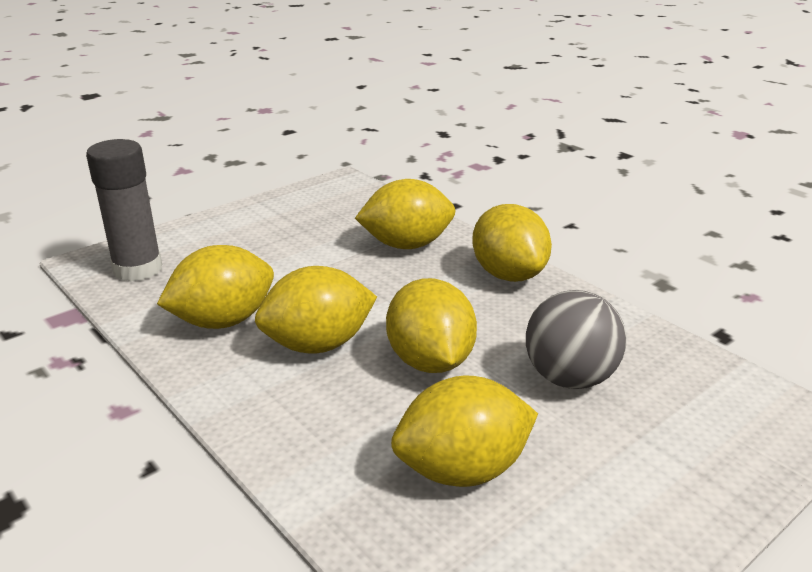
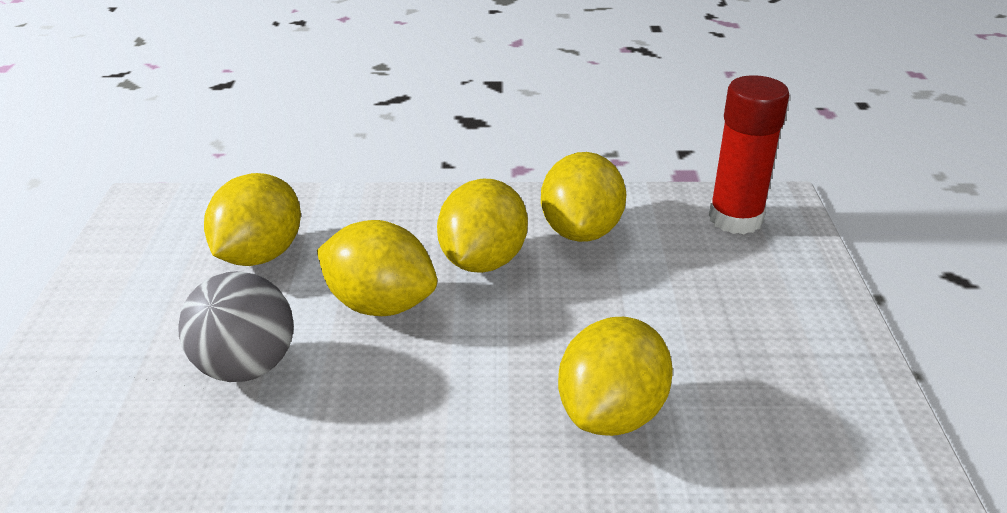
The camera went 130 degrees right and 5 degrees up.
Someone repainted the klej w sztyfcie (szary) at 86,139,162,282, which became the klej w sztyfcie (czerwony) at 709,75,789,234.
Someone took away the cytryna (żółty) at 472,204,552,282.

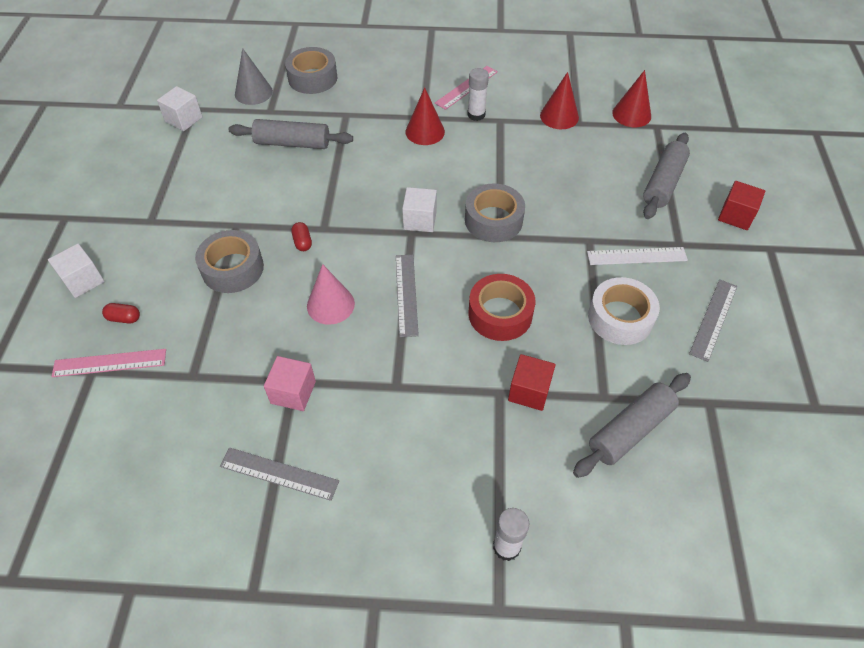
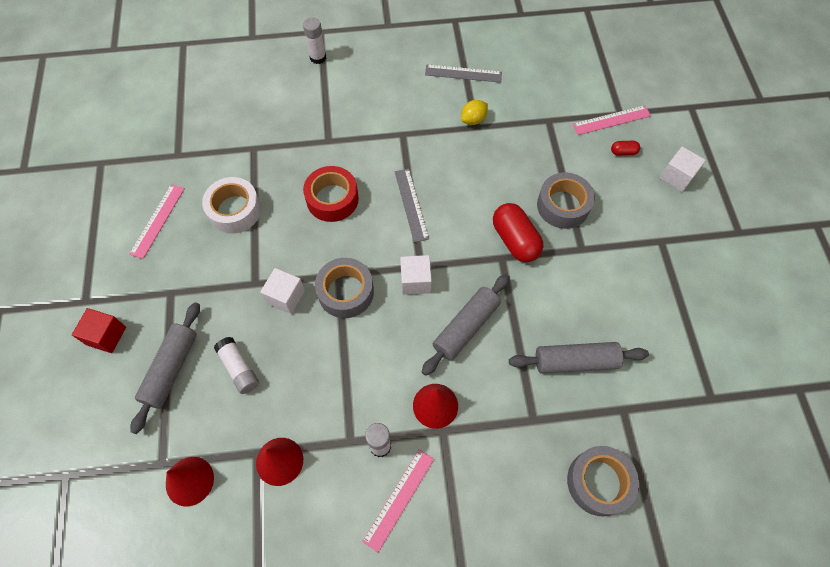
The camera went 170 degrees right and 10 degrees up.
Someone repainted the linijka (szary) at 689,279,737,362, which became the linijka (różowy) at 129,184,185,259.
Someone put down the klej w sztyfcie (biały) at 214,337,259,394.
Someone carried the sześcian (biały) from 157,86,203,131 to 260,268,305,314.
Someone carried the wałek do ciasta (szary) from 573,373,691,478 to 422,274,510,376.
Someone swapped the sześcian (różowy) at 264,356,316,411 for the cytryna (żółty) at 461,100,488,125.
Someone scaled the kapsułka (czerwony) at 291,222,312,251 by 2.14.
Someone took away the stożek (szary) at 235,48,273,105.
Someone took away the stożek (różowy) at 307,264,355,325.
Someone took away the sześcian (czerwony) at 508,354,556,411.
Someone took away the linijka (biały) at 587,247,688,265.

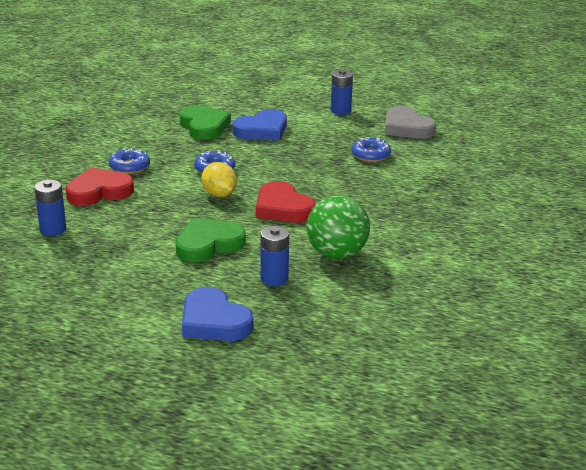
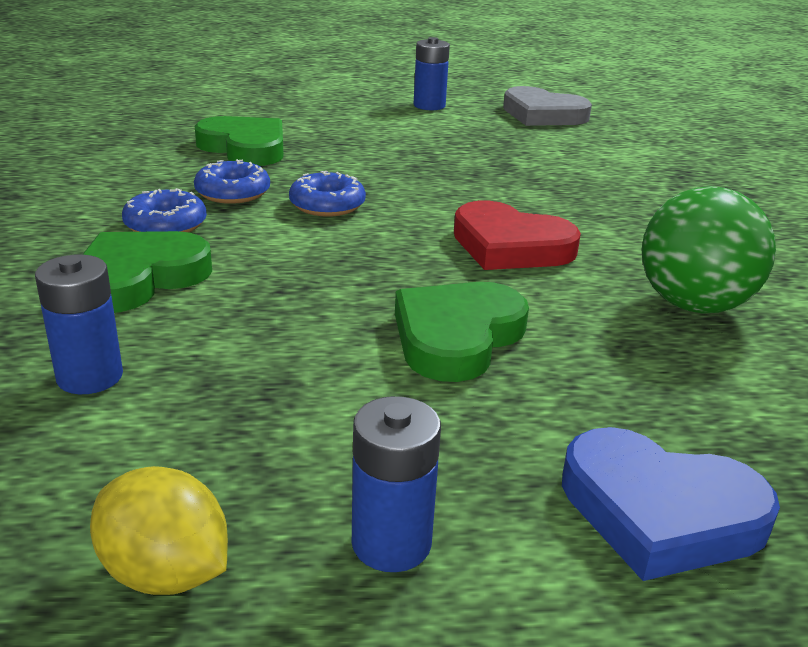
The camera went 25 degrees left and 0 degrees up.
Someone repainted the serce (czerwony) at 66,167,134,206, which became the serce (zielony) at 83,231,212,313.
Someone carried the cytryna (żółty) from 202,162,237,197 to 90,466,228,595.
Someone carried the donut (niebieski) from 351,137,391,162 to 194,159,270,204.
Someone carried the bateria (niebieski) from 260,226,289,286 to 352,396,441,572.
Someone took away the serce (niebieski) at 233,109,287,140.

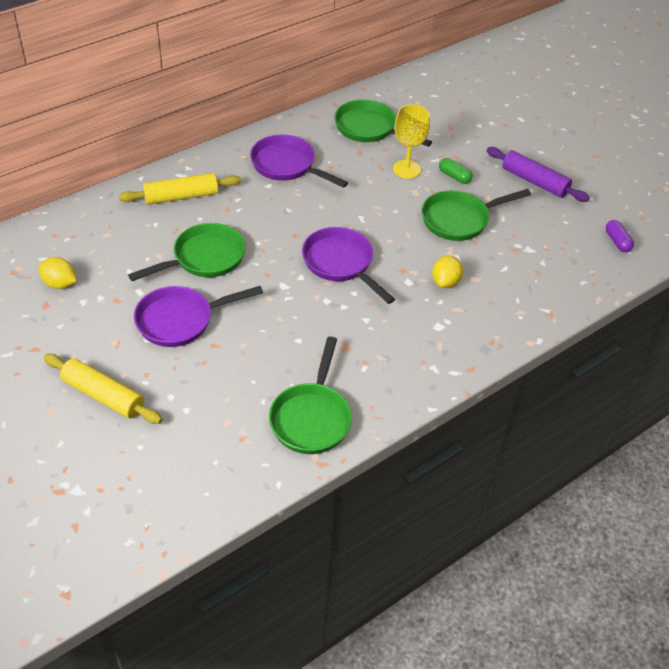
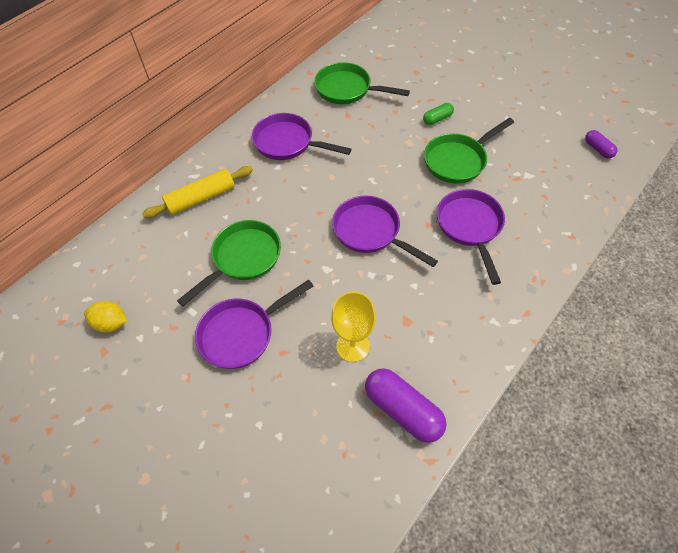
The camera went 10 degrees left and 10 degrees up.
Someone carried the kielich (żółty) from 393,104,430,179 to 331,292,376,362.
Someone swapped the patelnia (zielony) at 269,336,352,454 for the kapsułka (fioletowy) at 365,368,447,443.
Someone rotated the kapsułka (zielony) at 439,158,473,184 by 60 degrees counterclockwise.
Someone swapped the cytryna (żółty) at 432,255,463,288 for the patelnia (fioletowy) at 437,189,505,285.
Someone took away the wałek do ciasta (żółty) at 44,354,162,424.
Someone took away the wałek do ciasta (fioletowy) at 487,147,590,202.

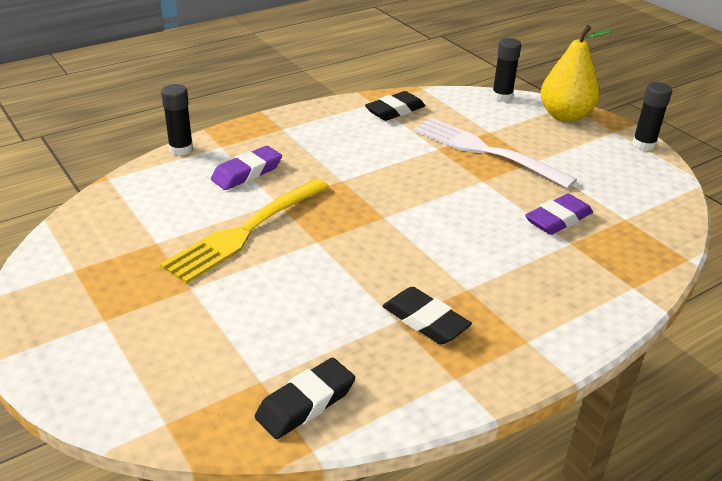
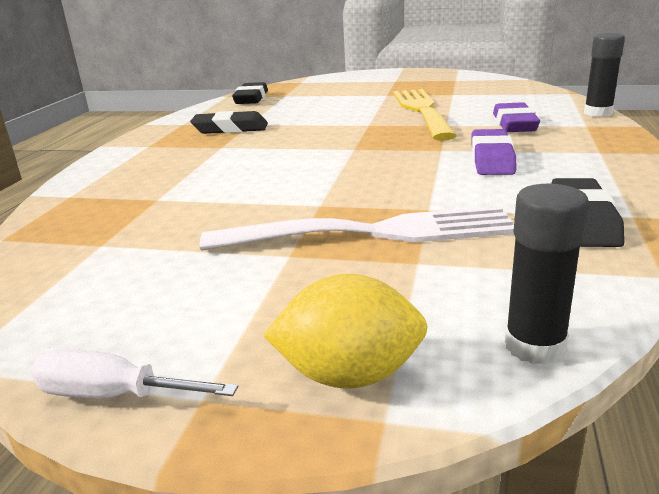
The camera went 140 degrees right and 10 degrees down.
Someone swapped the klej w sztyfcie (czarny) at 632,82,672,151 for the śrubokręt (biały) at 31,349,238,399.
Someone swapped the gruszka (żółty) at 540,25,613,122 for the cytryna (żółty) at 263,274,428,389.
Someone carried the gumka do mazania (fioletowy) from 525,193,593,235 to 472,129,516,175.

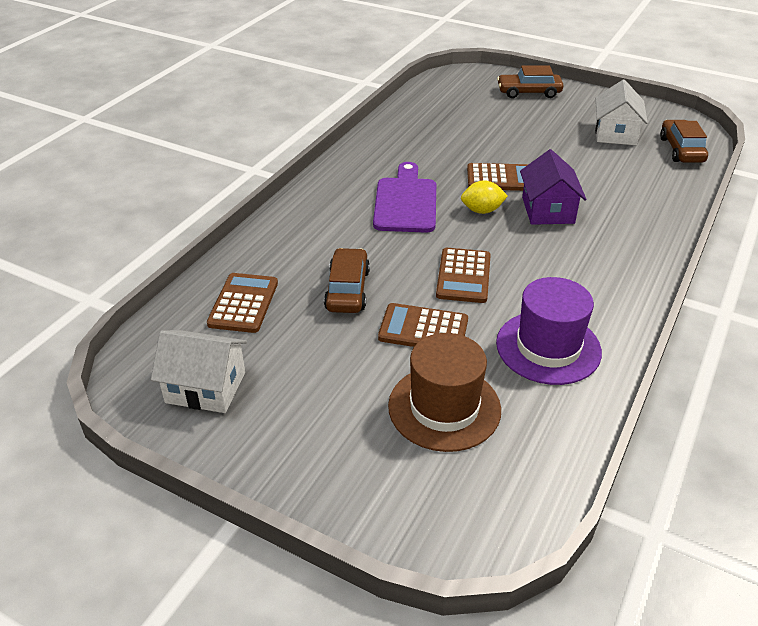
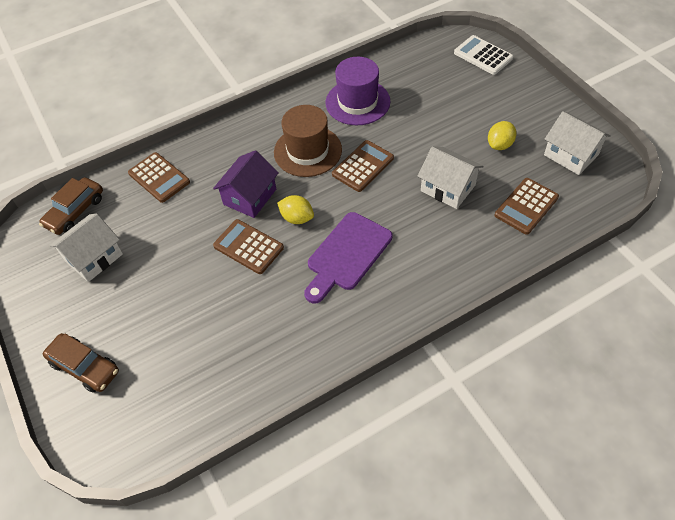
The camera went 145 degrees left and 15 degrees up.
Someone carried the kalkulator (brązowy) from 378,303,468,347 to 128,152,190,203.
Someone carried the kapelusz (brązowy) from 388,333,501,452 to 274,105,342,177.
Someone swapped the samochód (brązowy) at 324,248,370,313 for the domek (biały) at 418,147,484,209.
Someone put down the kalkulator (biały) at 454,35,513,75.
Someone put down the cytryna (żółty) at 488,121,516,150.

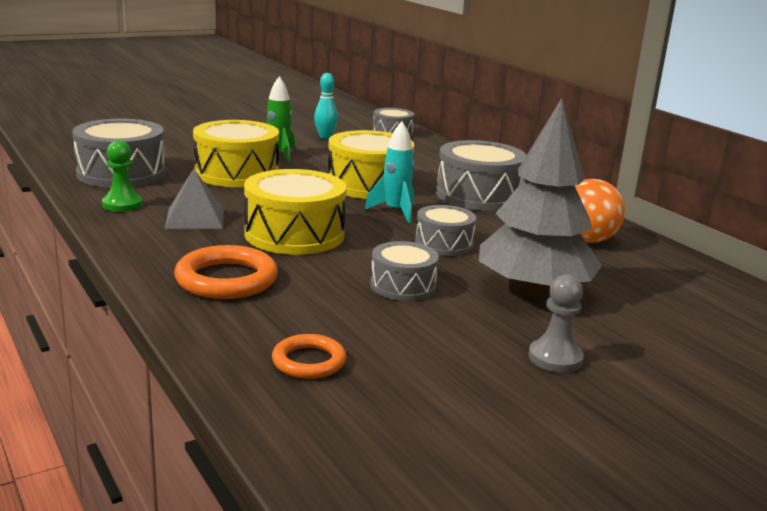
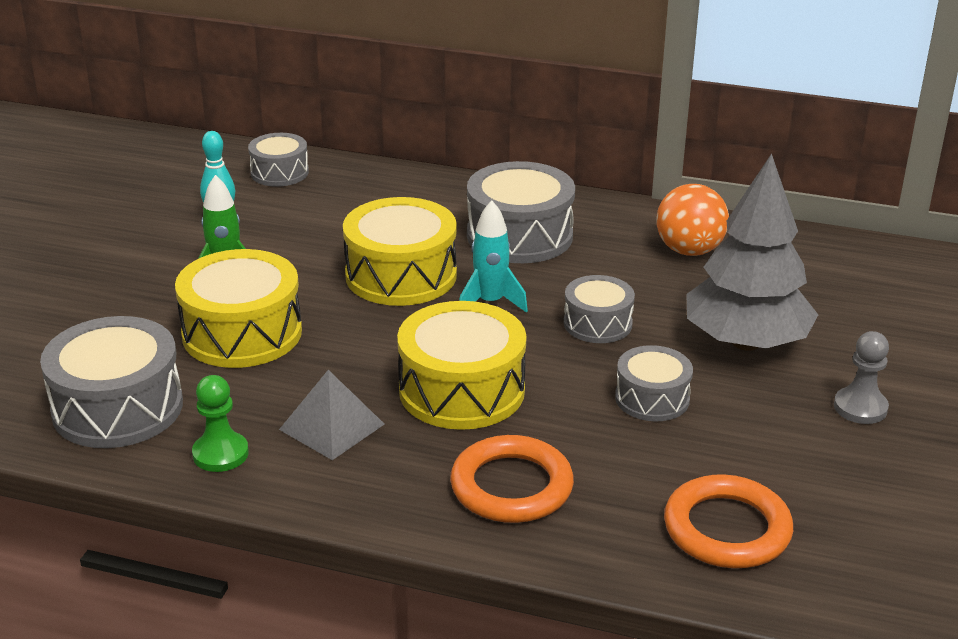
The camera went 40 degrees left and 10 degrees up.
Someone scaled the pierścień (pomarańczowy) at 272,334,346,379 by 1.63.

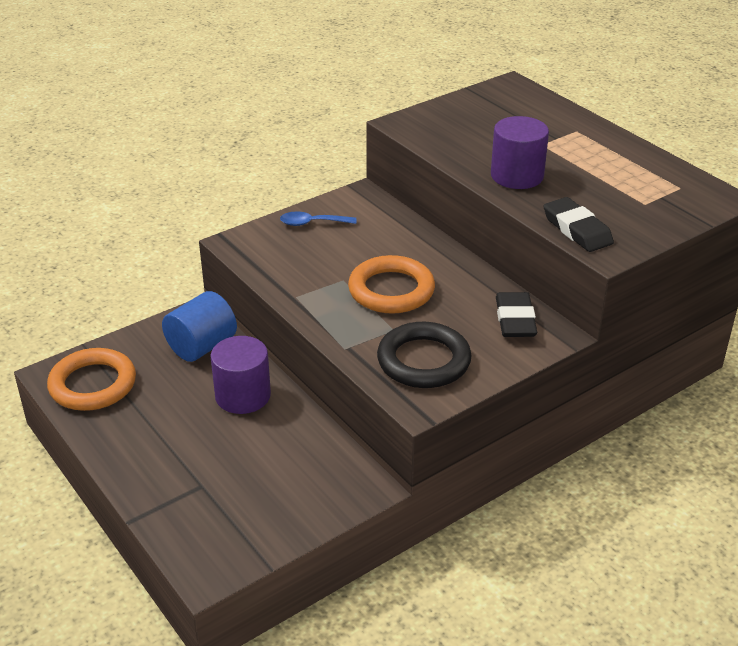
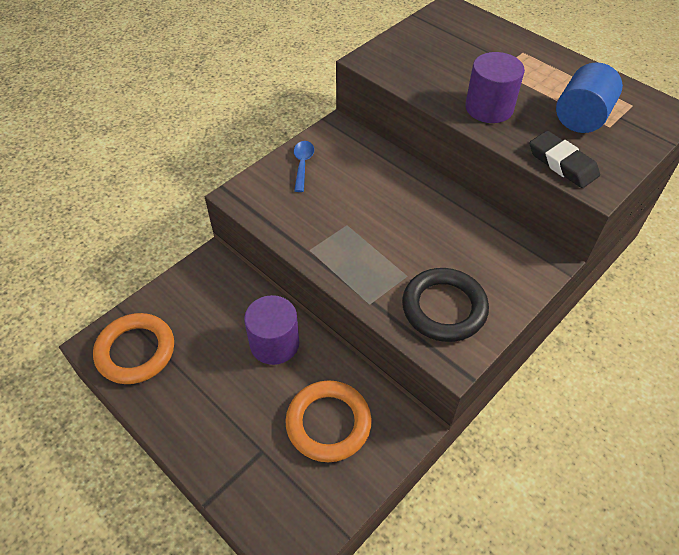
The camera went 10 degrees left and 15 degrees up.
Someone carried the pierścień (pomarańczowy) from 348,255,435,314 to 285,380,372,462.
Someone rotated the łyżka (niebieski) at 280,211,356,226 by 105 degrees clockwise.
Someone carried the walec (niebieski) from 162,291,237,362 to 556,62,623,133.
Someone took away the gumka do mazania (czarny) at 496,292,537,337.

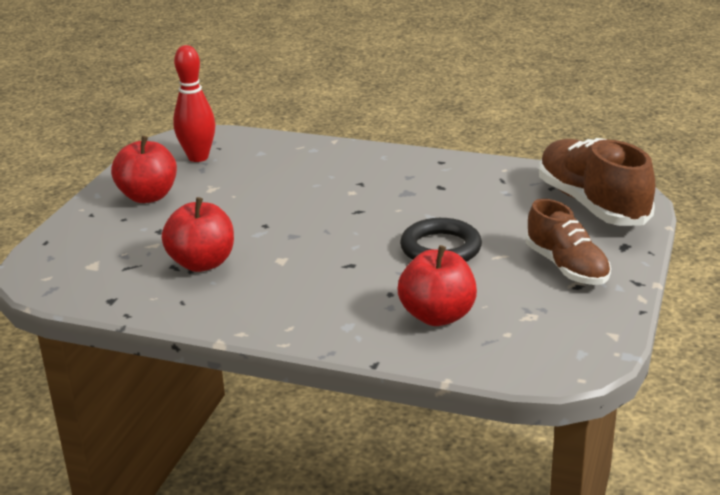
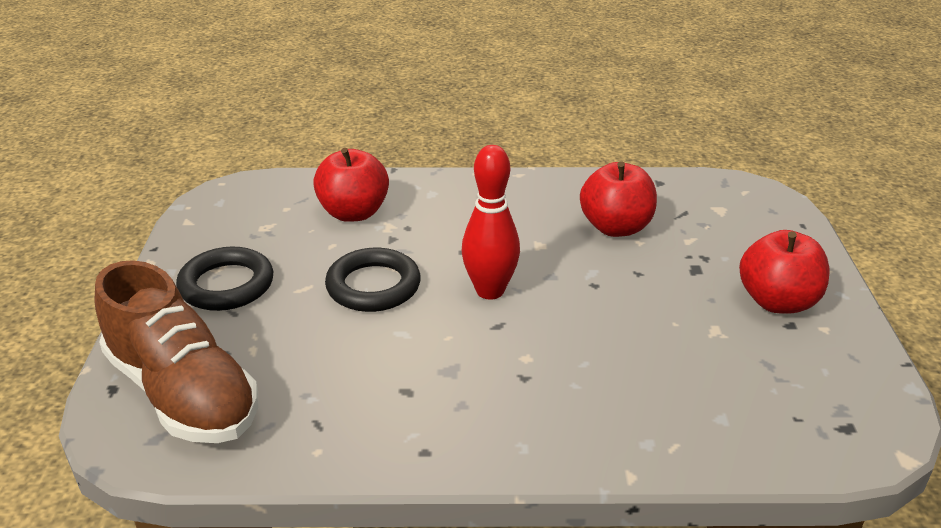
The camera went 160 degrees right and 5 degrees up.
Someone swapped the but (brązowy) at 526,199,611,285 for the pierścień (czarny) at 176,247,274,311.
Someone carried the kręgiel (czerwony) from 173,45,215,162 to 462,145,520,300.

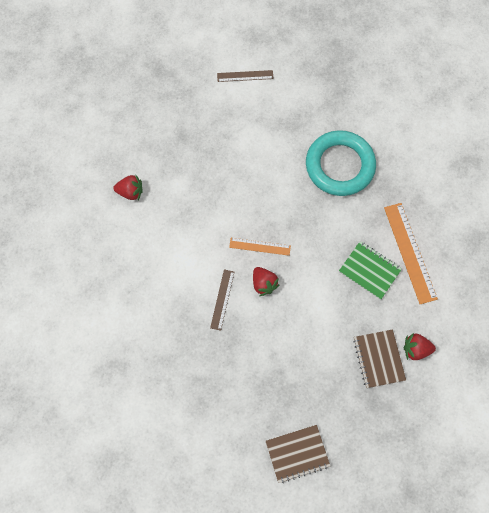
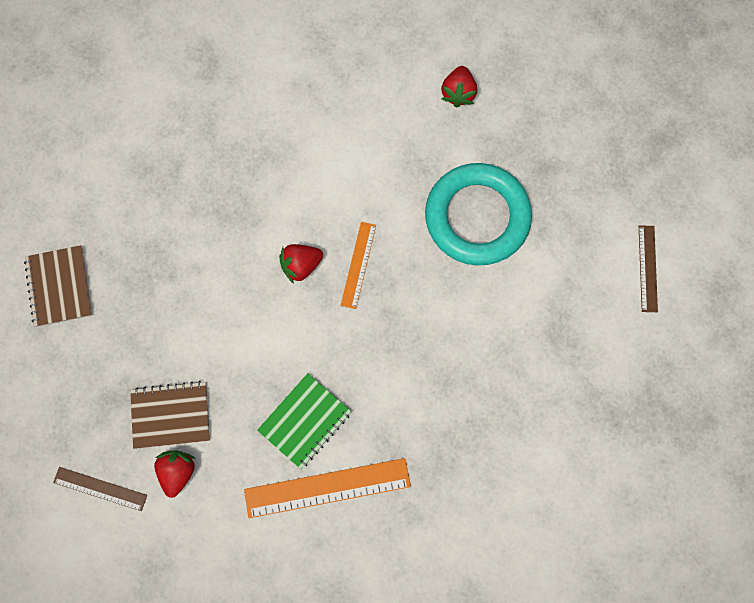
The camera went 95 degrees right and 5 degrees up.
Someone carried the linijka (brązowy) from 210,269,234,331 to 53,467,147,511.
Someone carried the pierścień (turkusowy) from 306,130,376,196 to 425,163,532,265.

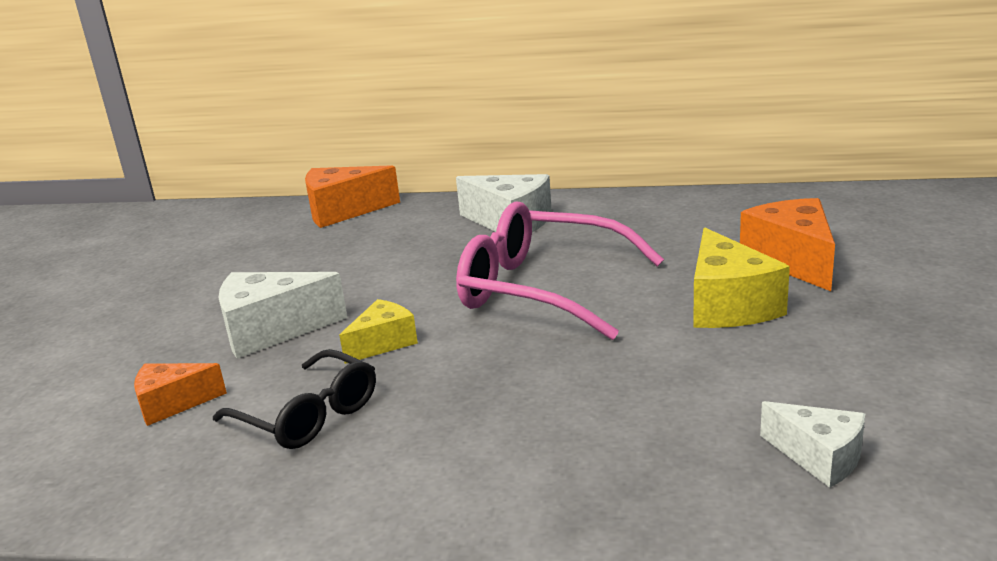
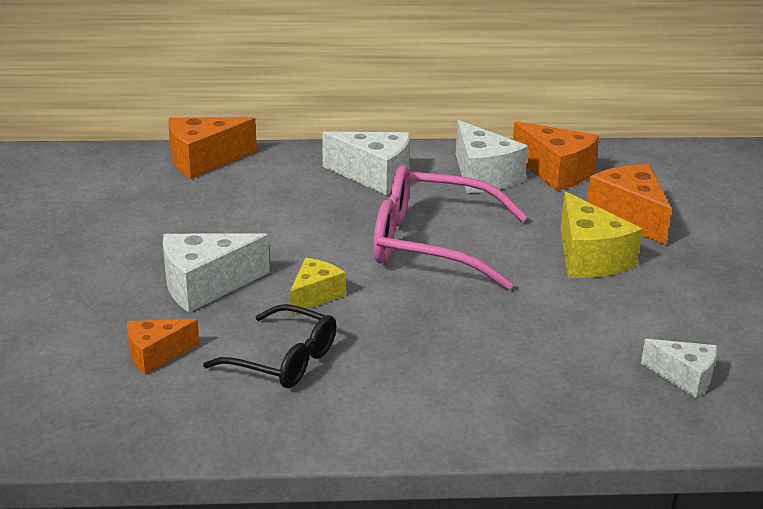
The camera went 15 degrees left and 5 degrees up.
Someone put down the ser (biały) at 456,120,528,193.
Someone put down the ser (pomarańczowy) at 513,121,599,191.

